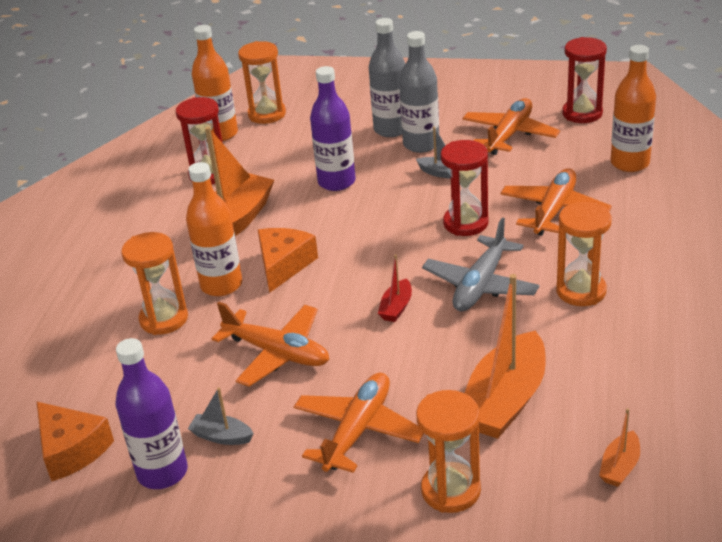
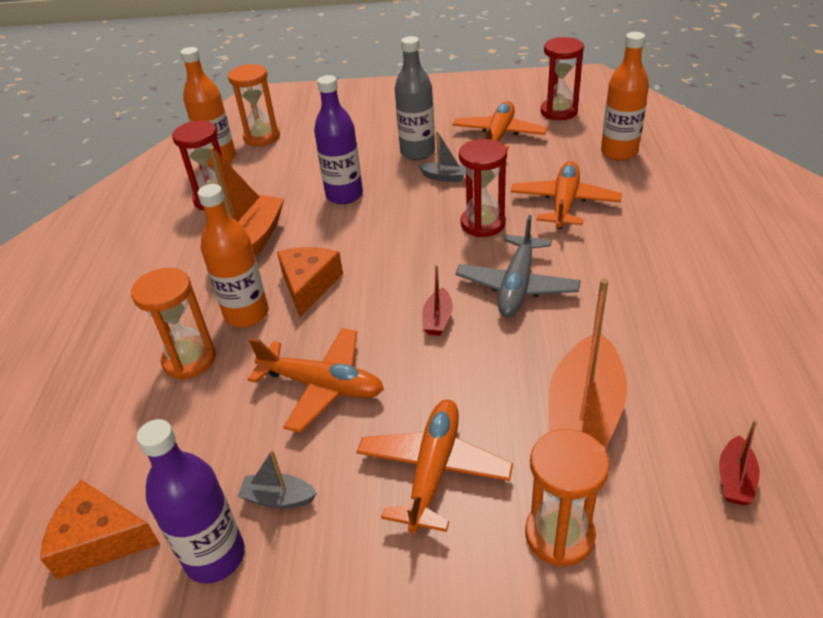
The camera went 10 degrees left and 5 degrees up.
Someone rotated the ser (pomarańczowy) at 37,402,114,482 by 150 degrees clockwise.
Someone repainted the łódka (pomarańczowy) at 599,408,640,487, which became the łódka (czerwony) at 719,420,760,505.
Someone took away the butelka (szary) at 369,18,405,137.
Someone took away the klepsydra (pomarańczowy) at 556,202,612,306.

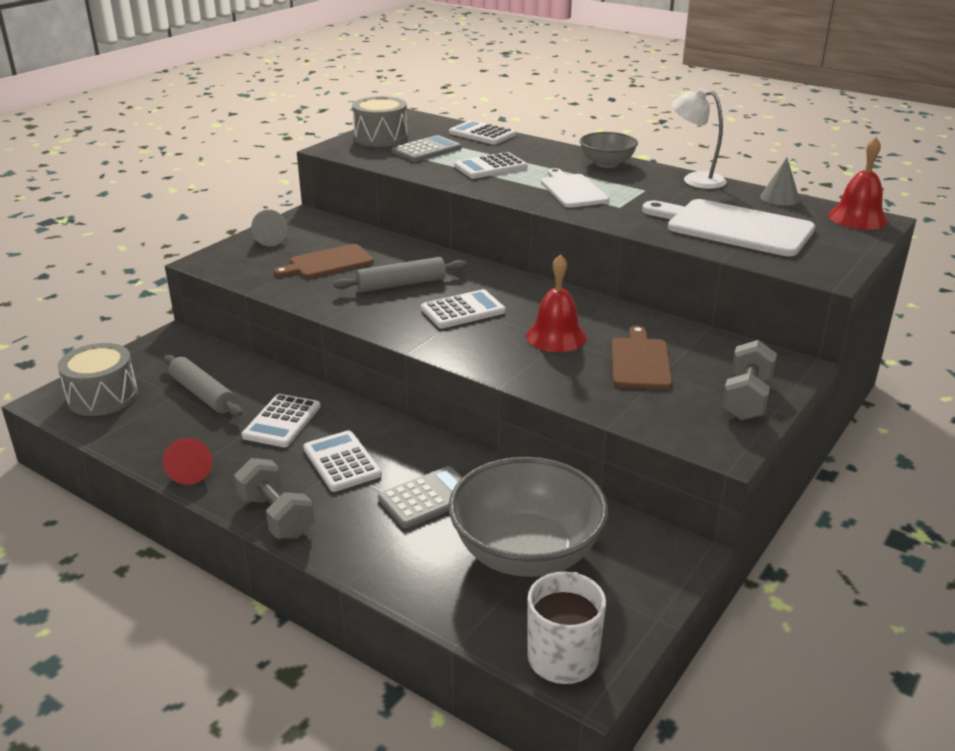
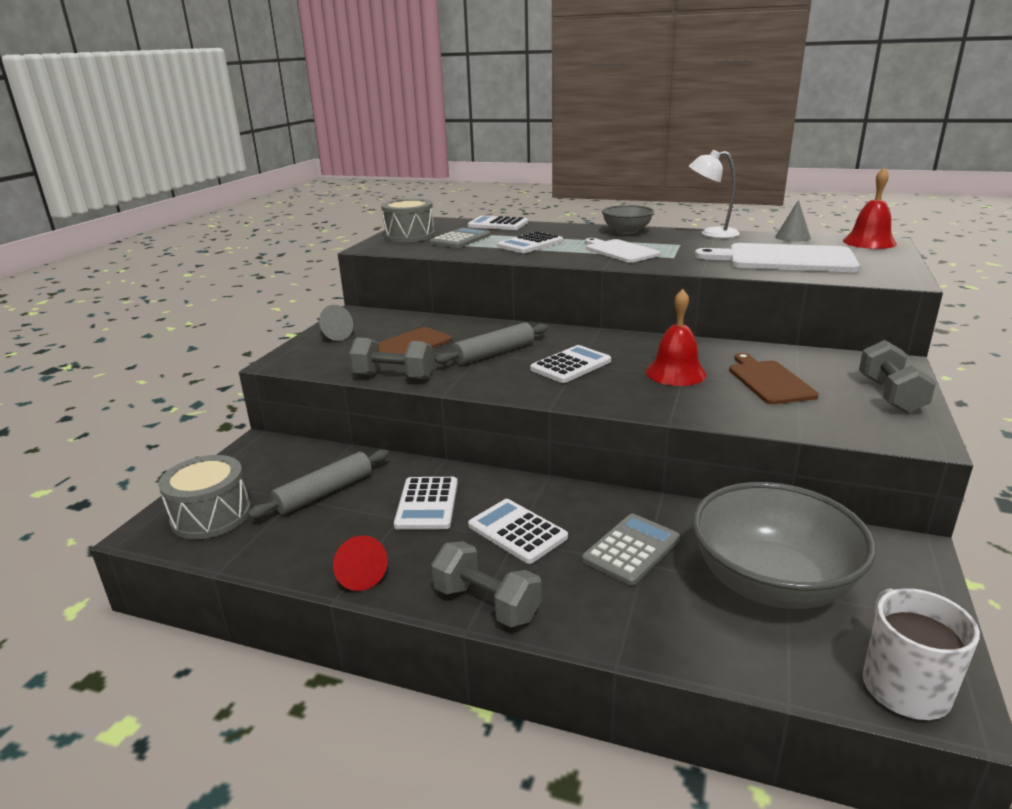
The camera went 15 degrees left and 5 degrees down.
Someone rotated the wałek do ciasta (szary) at 164,355,243,417 by 75 degrees counterclockwise.
Someone put down the hantel (szary) at 349,337,434,379.

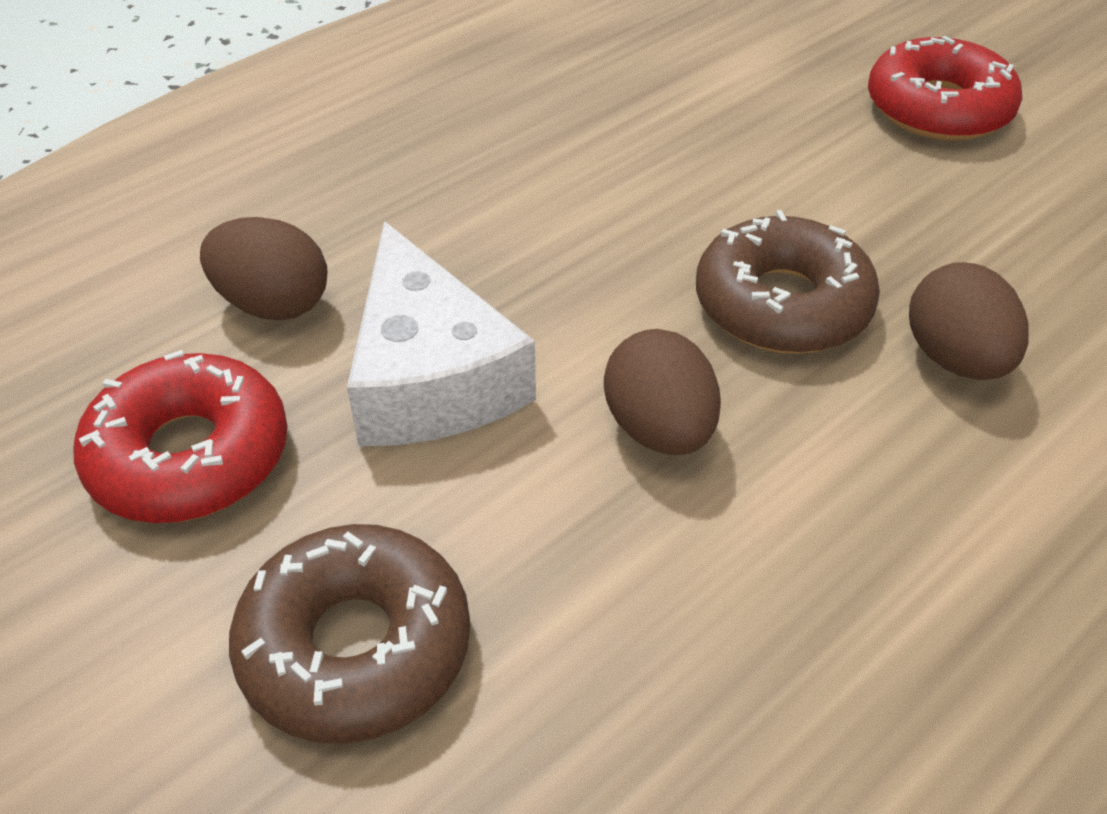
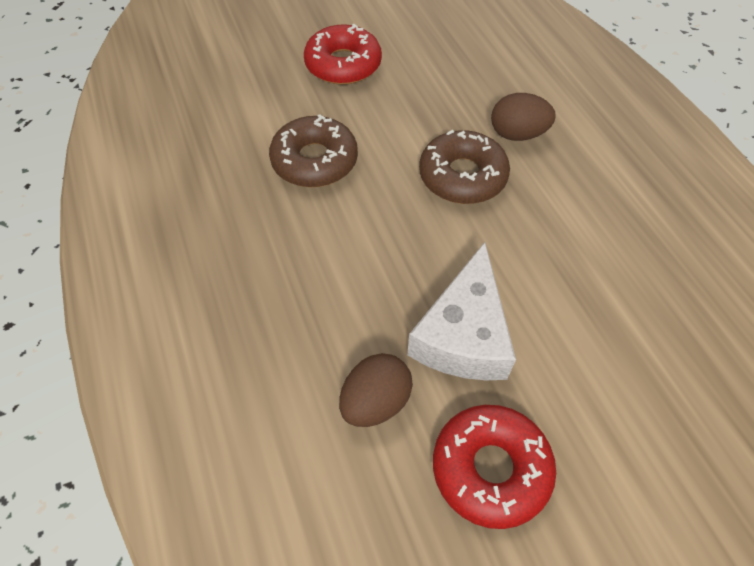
The camera went 70 degrees left and 10 degrees up.
Someone carried the donut (brązowy) from 229,524,470,744 to 269,114,358,187.
Someone rotated the ser (biały) at 347,221,536,446 by 105 degrees clockwise.
Someone took away the jajko (brązowy) at 604,329,721,455.

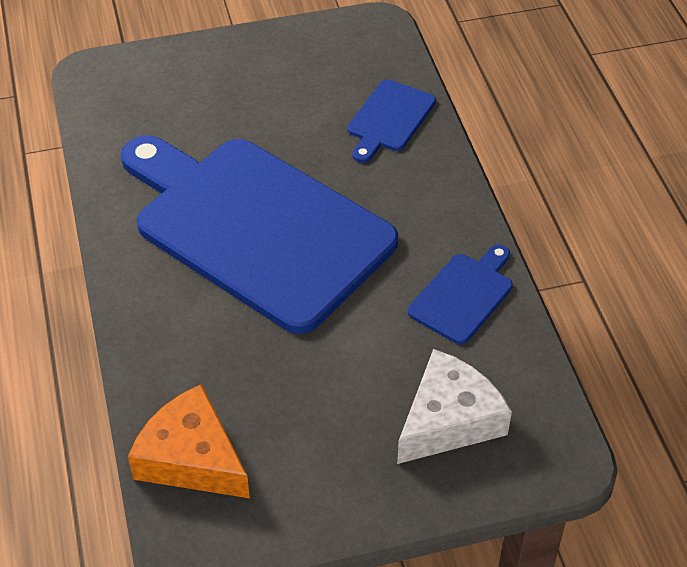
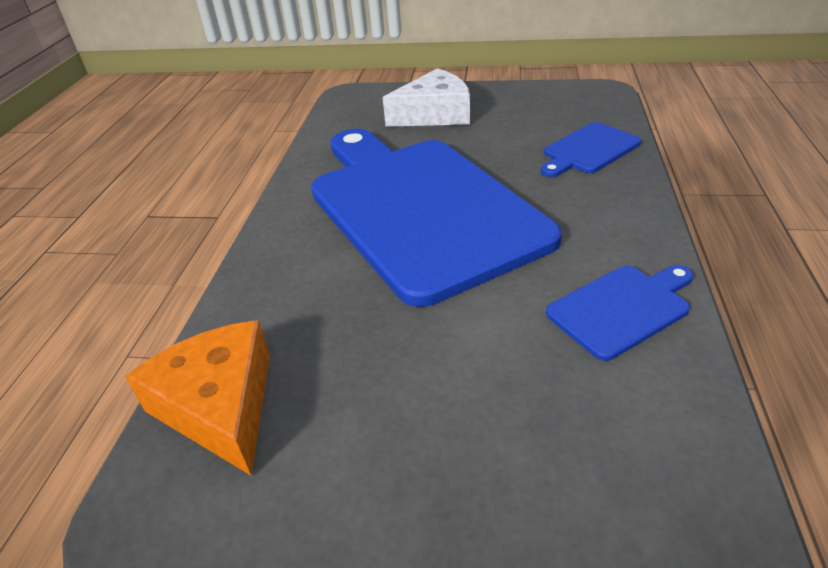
The camera went 25 degrees right and 10 degrees down.
Someone carried the ser (biały) from 397,349,512,464 to 383,68,470,127.

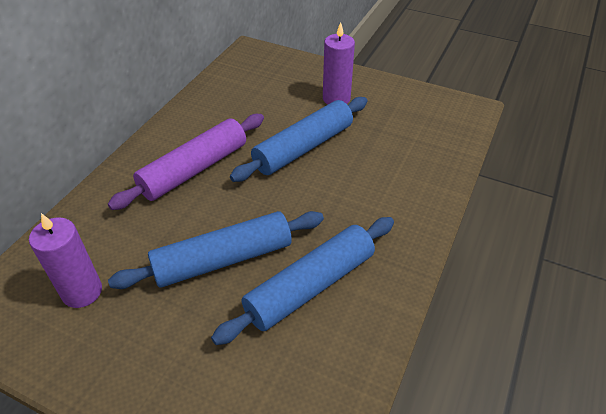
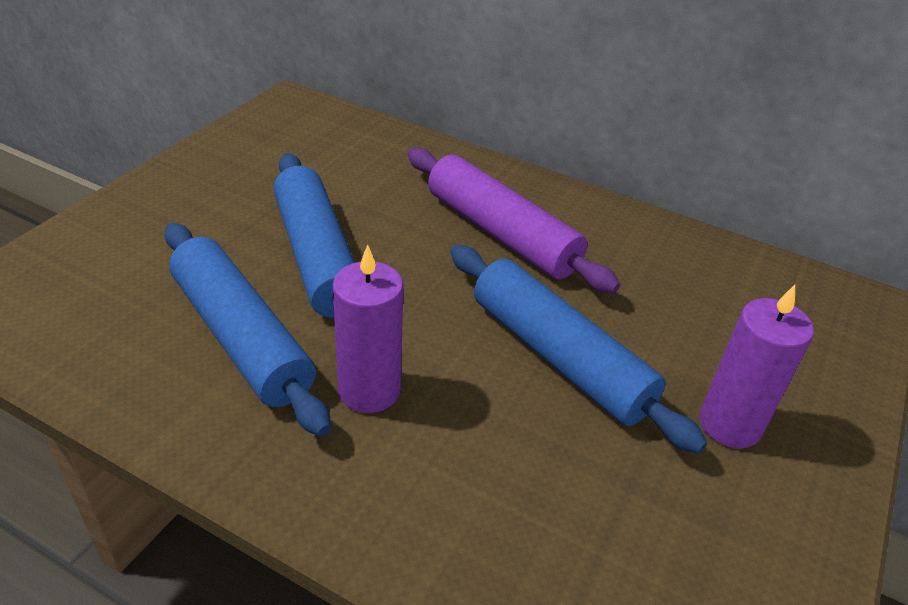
The camera went 90 degrees right and 5 degrees down.
Someone carried the świeca (fioletowy) from 29,213,102,308 to 333,245,404,413.

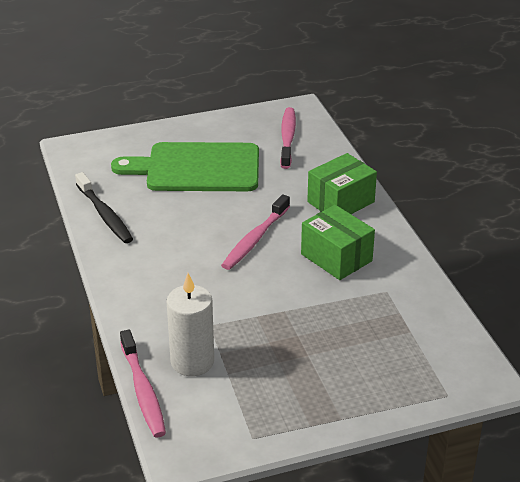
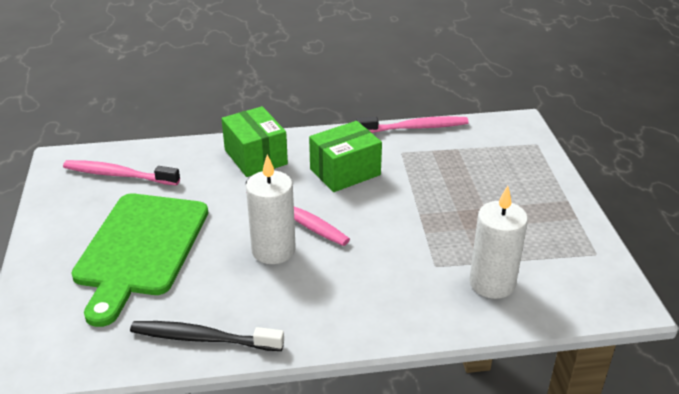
The camera went 80 degrees left and 0 degrees up.
Someone rotated the szczoteczka do zębów (czarny) at 75,172,133,243 by 150 degrees counterclockwise.
Someone put down the świeca (biały) at 246,155,296,264.
Someone carried the szczoteczka do zębów (różowy) from 120,329,166,437 to 356,116,469,133.

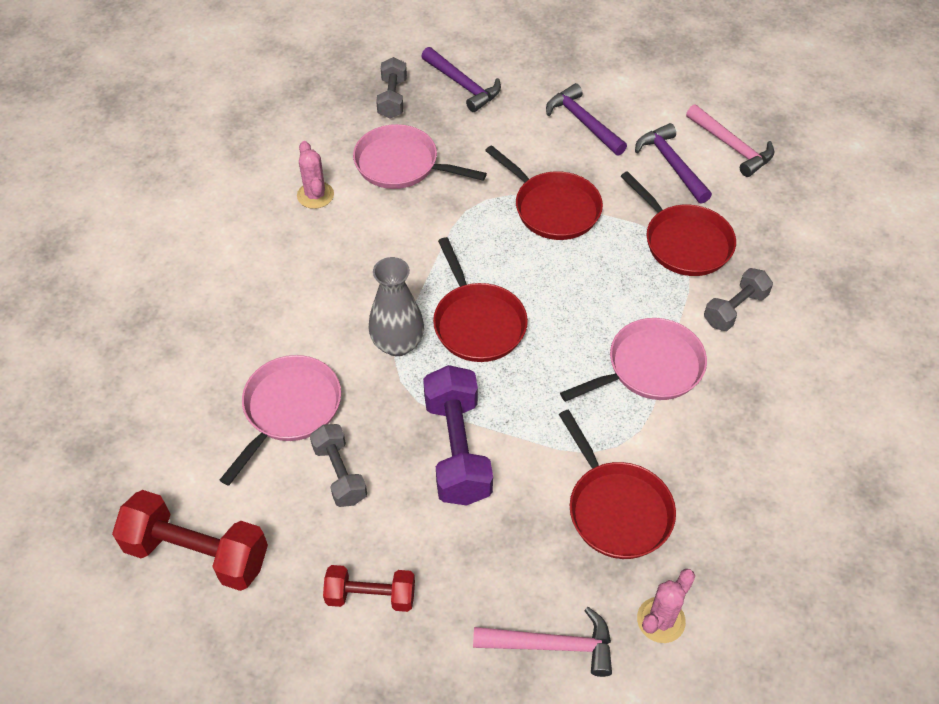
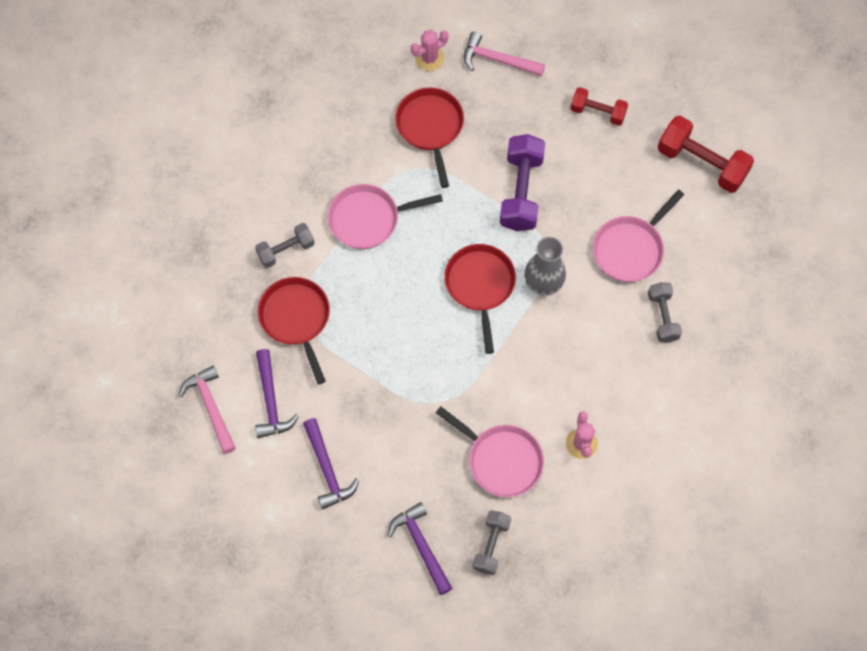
The camera went 165 degrees left and 15 degrees up.
Someone carried the hantel (szary) from 310,424,367,507 to 648,282,682,343.
Someone took away the patelnia (czerwony) at 485,145,603,240.

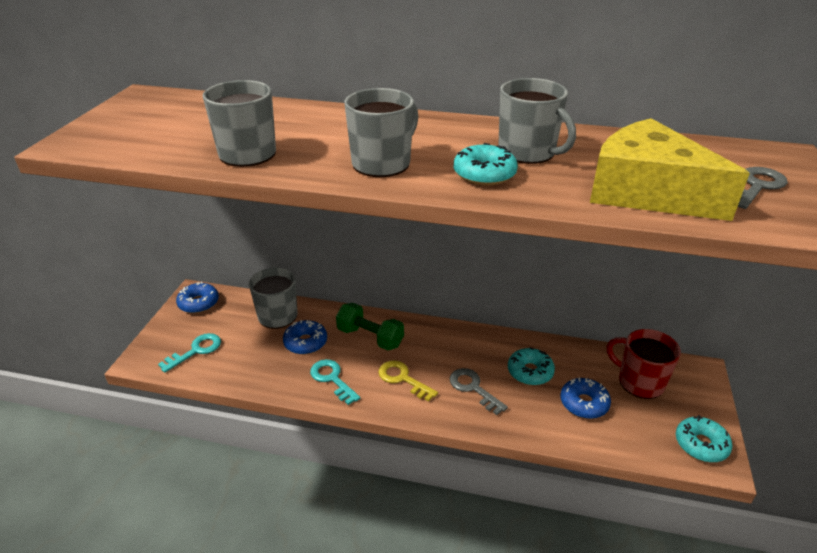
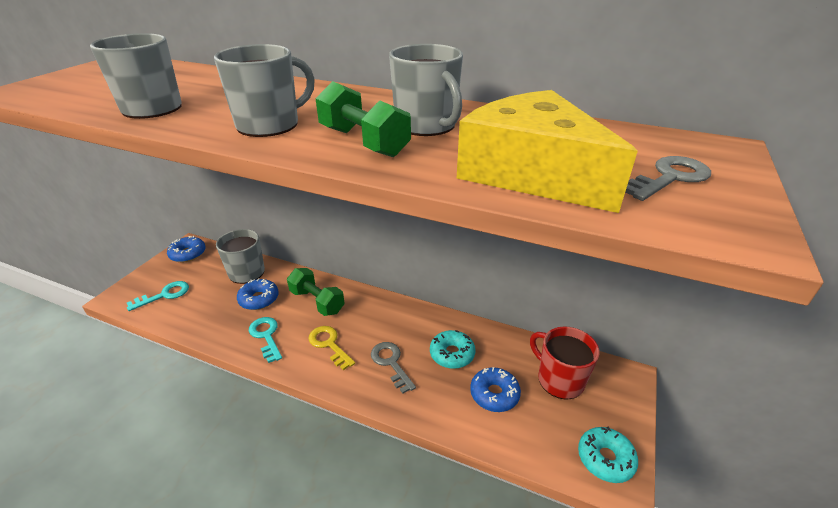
The camera went 10 degrees right and 0 degrees up.
Someone swapped the donut (turkusowy) at 454,143,518,186 for the hantel (zielony) at 315,81,411,157.

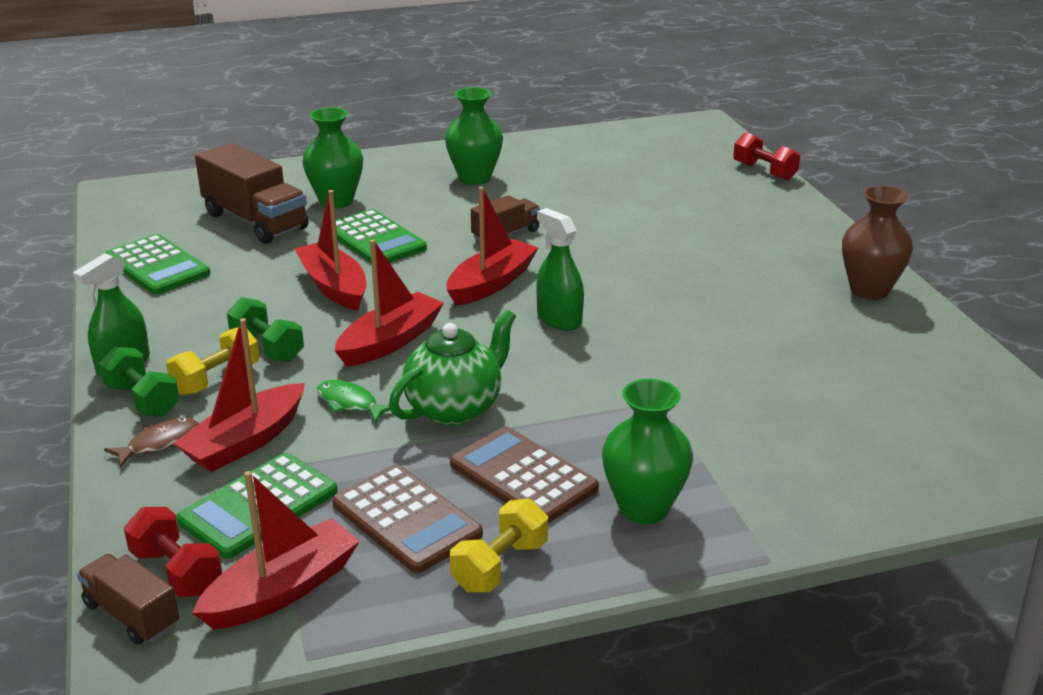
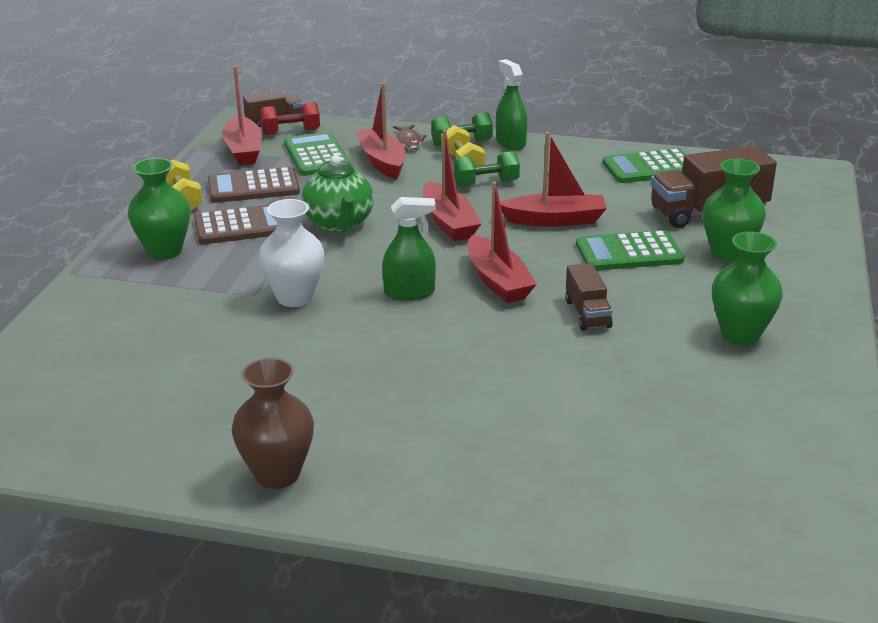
The camera went 120 degrees right and 0 degrees up.
Someone put down the wazon (biały) at 259,199,325,307.
Someone took away the ryba (zielony) at 317,380,390,423.
Someone took away the hantel (czerwony) at 733,132,800,181.

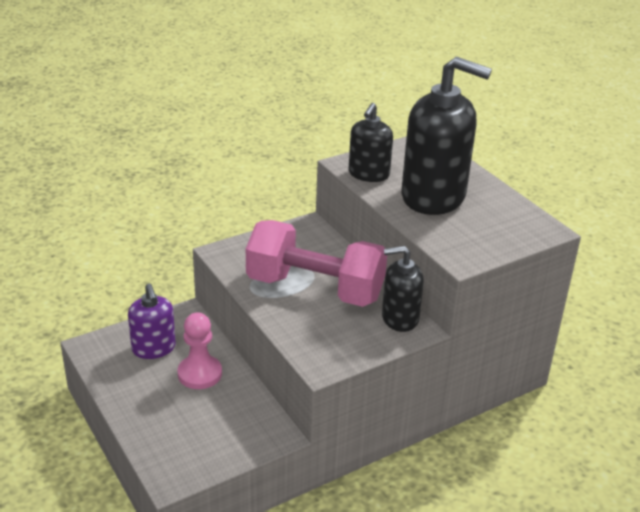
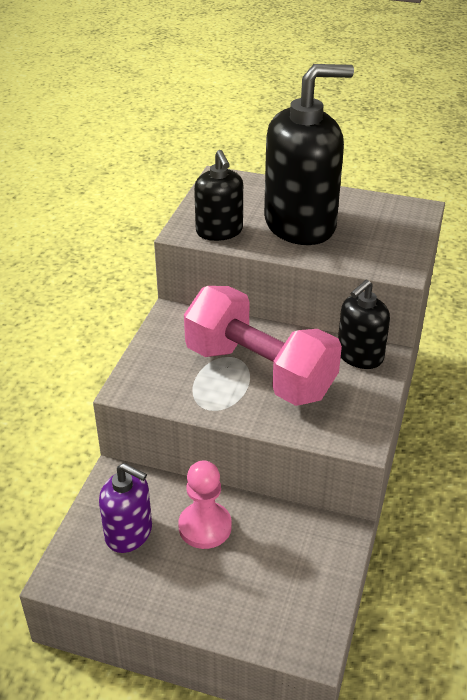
The camera went 40 degrees left and 5 degrees up.
Someone rotated the hantel (różowy) at 246,220,387,307 by 60 degrees clockwise.

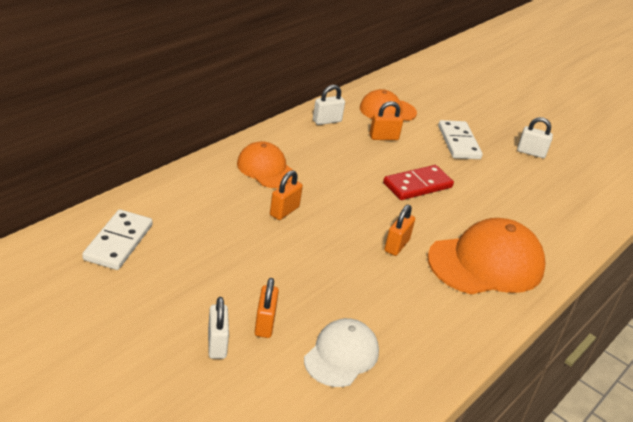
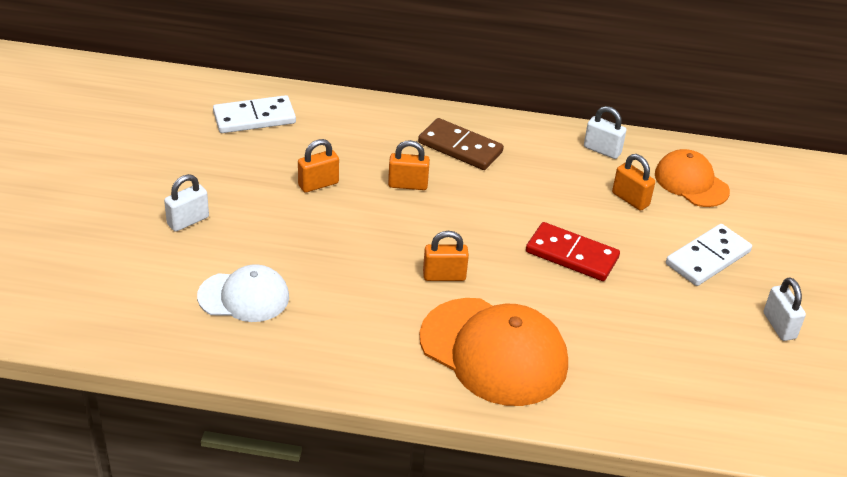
The camera went 60 degrees right and 5 degrees up.
Someone carried the kłódka (pomarańczowy) from 255,278,279,338 to 298,139,339,193.
Someone swapped the czapka (pomarańczowy) at 237,141,294,188 for the kostka domina (brązowy) at 418,118,504,170.

